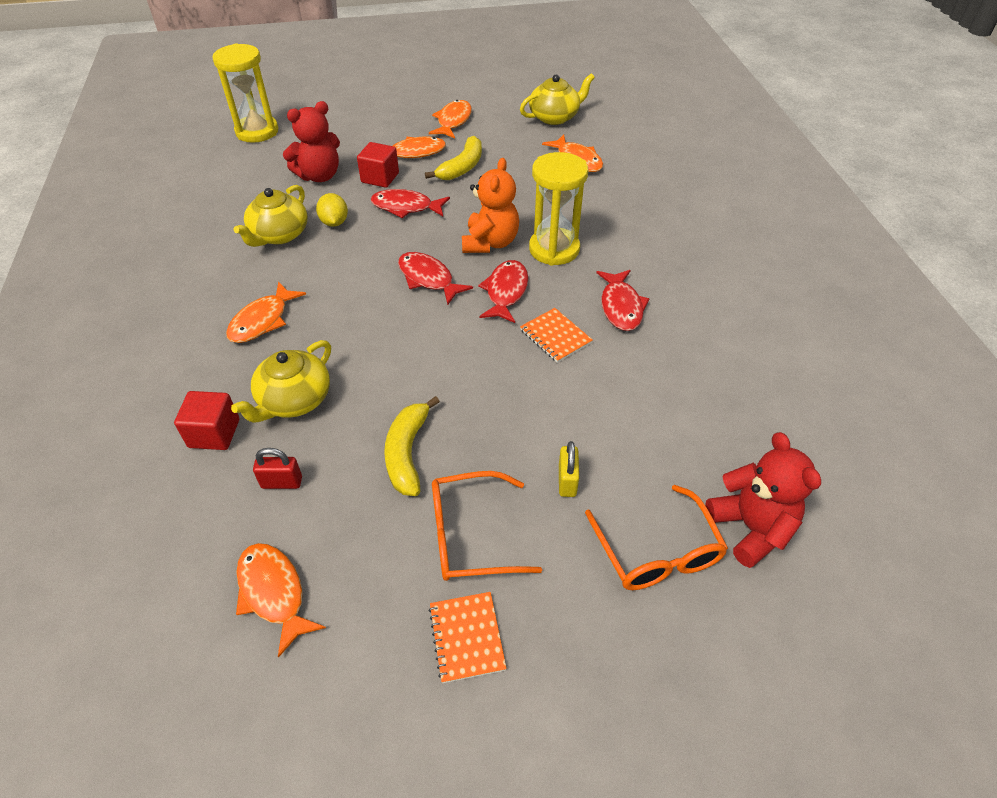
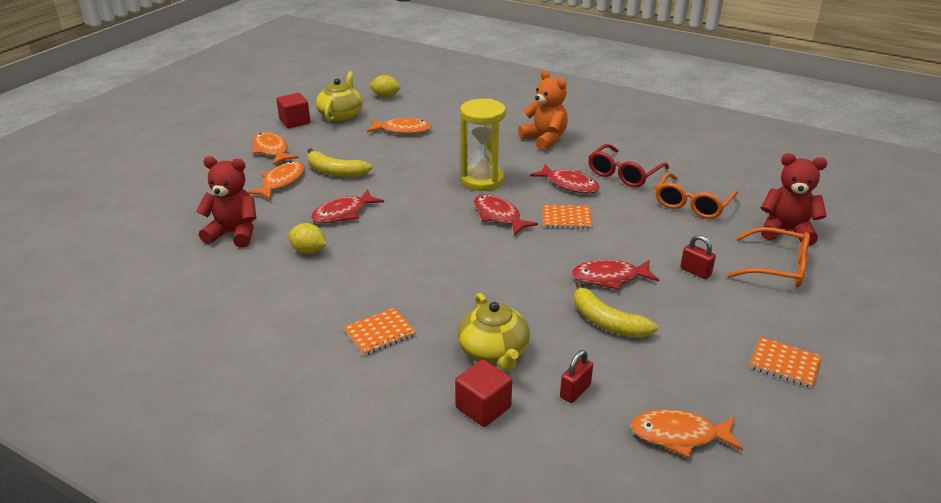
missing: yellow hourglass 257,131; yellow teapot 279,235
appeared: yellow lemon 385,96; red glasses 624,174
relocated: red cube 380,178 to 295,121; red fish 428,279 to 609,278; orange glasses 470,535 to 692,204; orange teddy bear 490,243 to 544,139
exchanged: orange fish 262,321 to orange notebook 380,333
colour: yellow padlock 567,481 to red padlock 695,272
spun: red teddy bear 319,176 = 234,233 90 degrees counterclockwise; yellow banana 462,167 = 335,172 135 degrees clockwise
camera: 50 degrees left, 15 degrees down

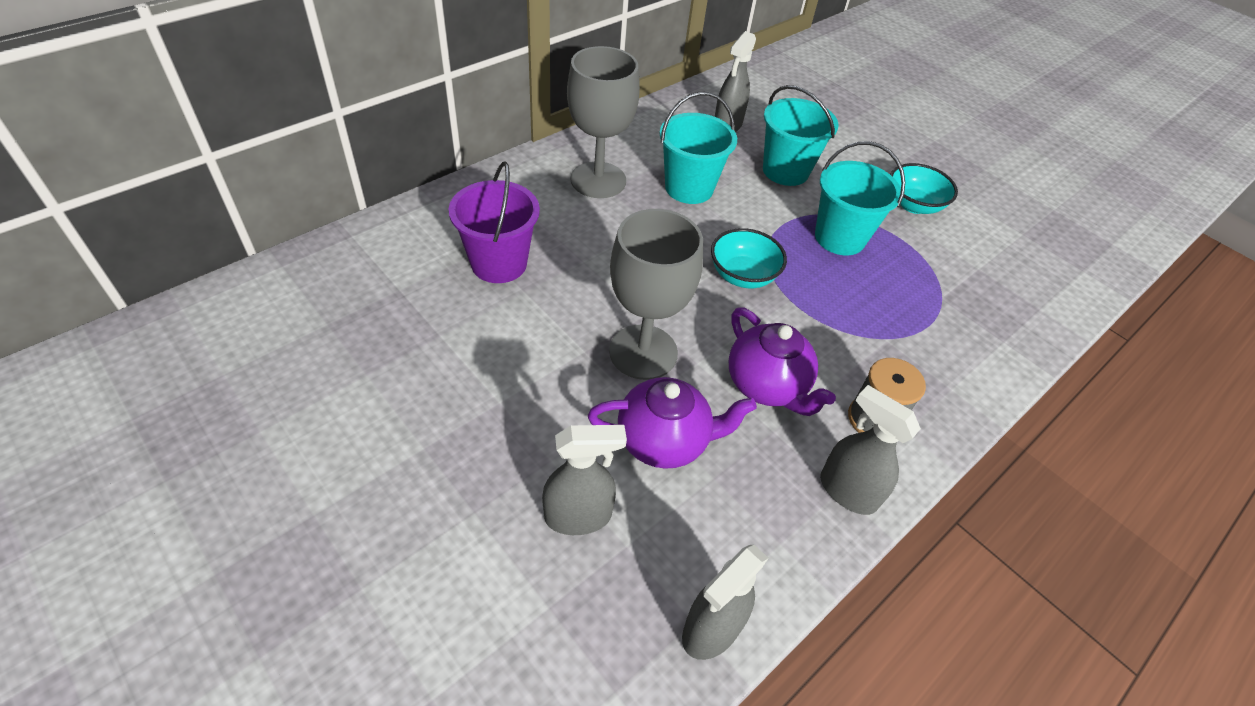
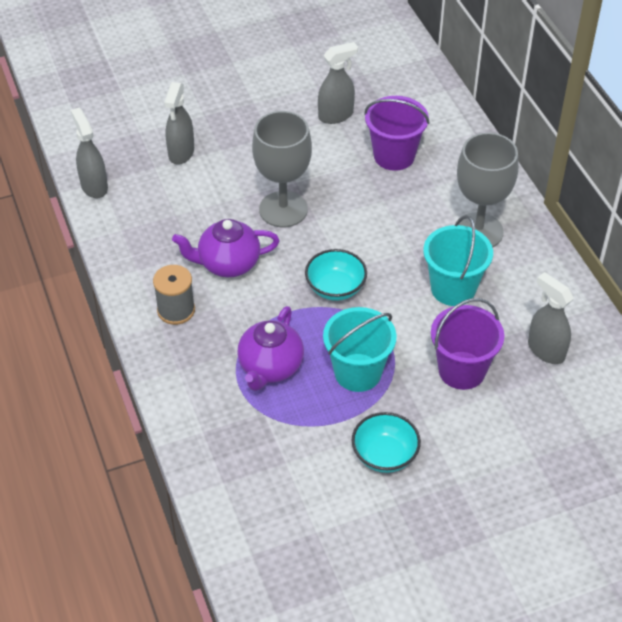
relocated: purple teapot 664,441 to 270,367; grey spray bottle 847,491 to 336,115
colour: turquoise bucket 785,171 to purple bucket 462,370
camera: 115 degrees right, 0 degrees up

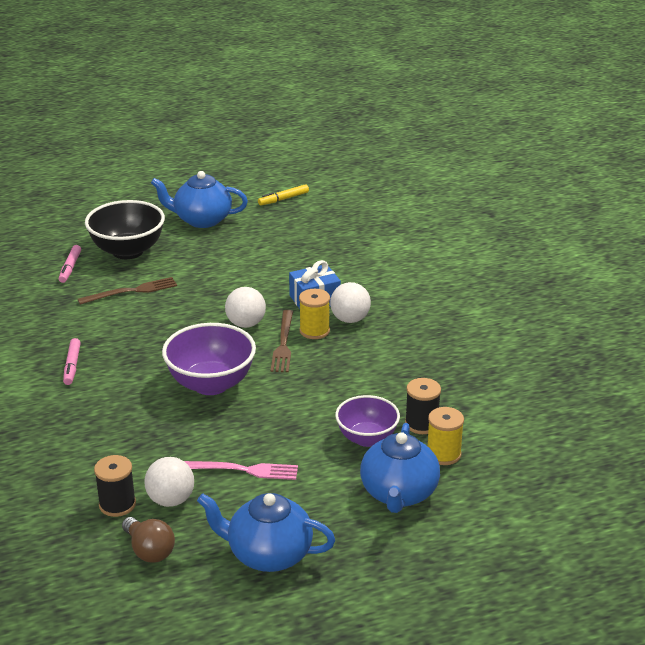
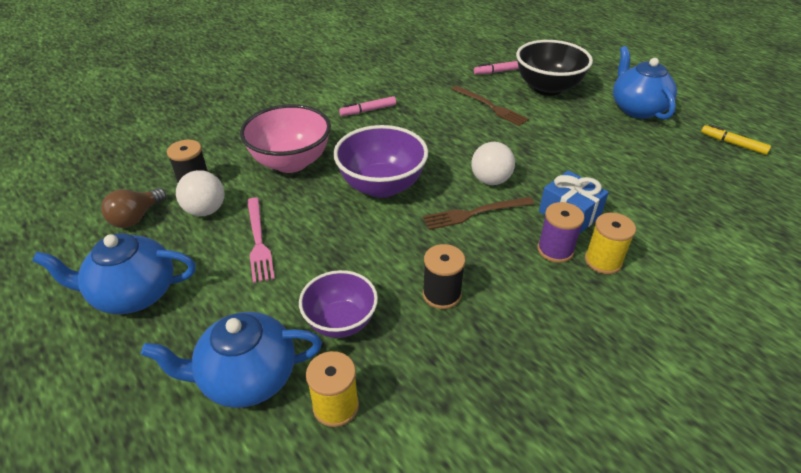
appeared: pink bowl 291,162
relocated: yellow spool 314,331 to 603,261; black spool 421,424 to 441,294
exchanged: white ball 350,319 to purple spool 555,250
spun: blue teapot 268,554 = 133,294 90 degrees counterclockwise
camera: 70 degrees right, 10 degrees up

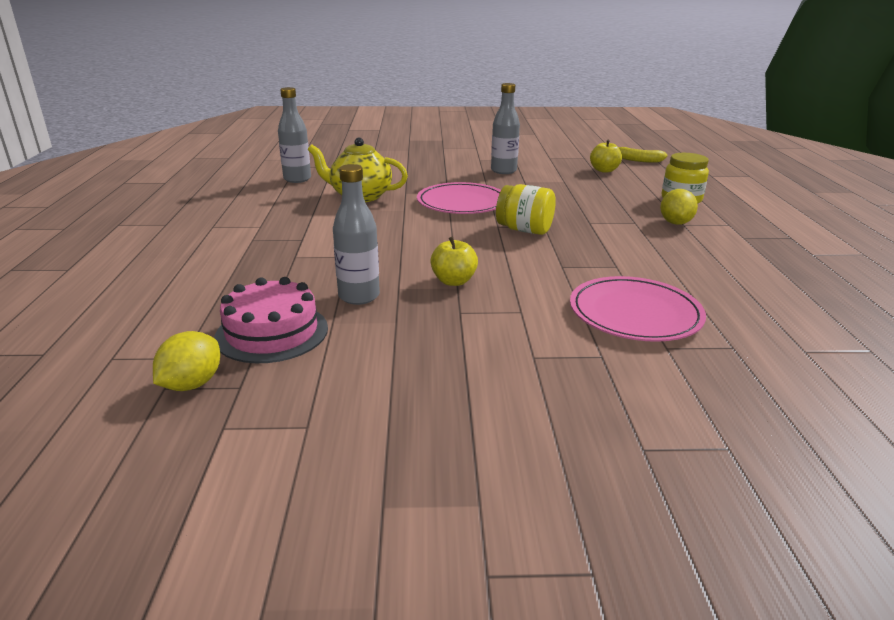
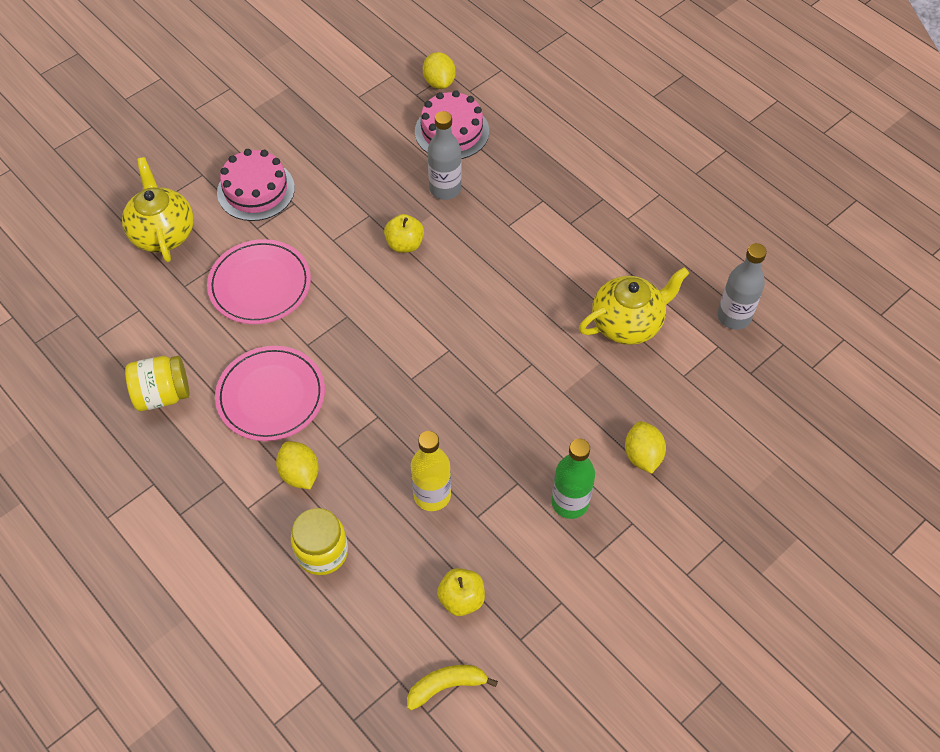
appeared: yellow teapot 163,233; pink cake 256,190; yellow bottle 432,495; yellow lemon 642,456
relocated: pink plate 462,203 to 271,396; yellow jar 524,230 to 162,394
colour: grey bottle 503,171 to green bottle 570,502
camera: 140 degrees right, 30 degrees up

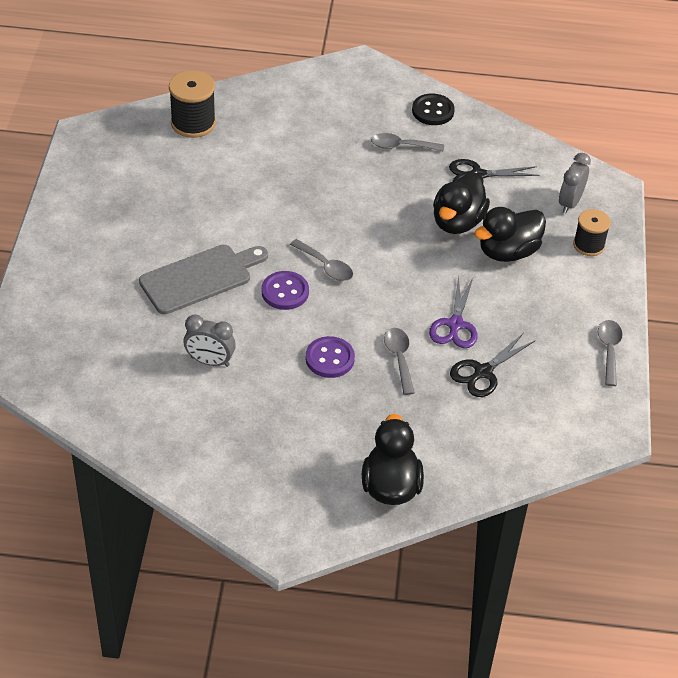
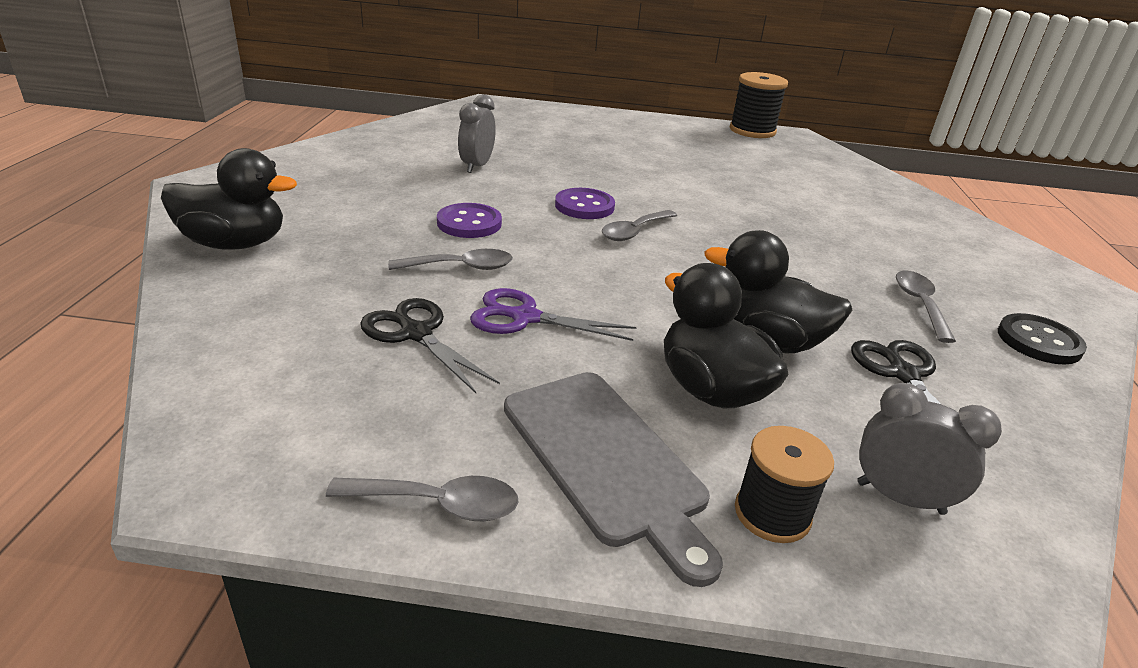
relocated: grey cutting board 200,278 to 606,460; black spool 193,123 to 752,131
camera: 90 degrees right, 15 degrees down

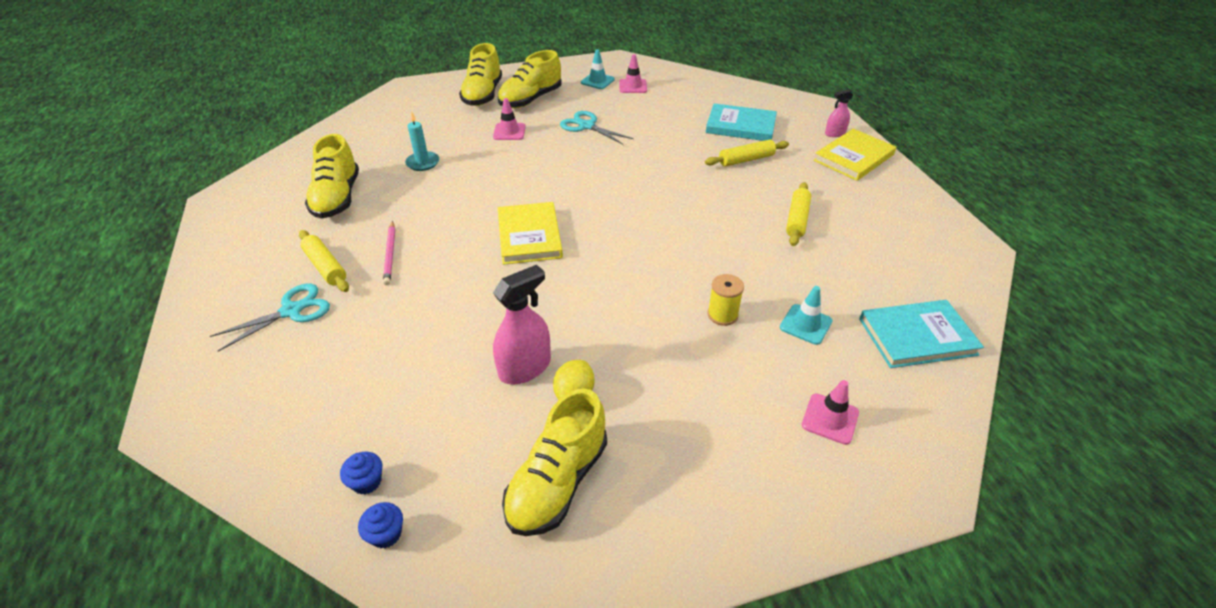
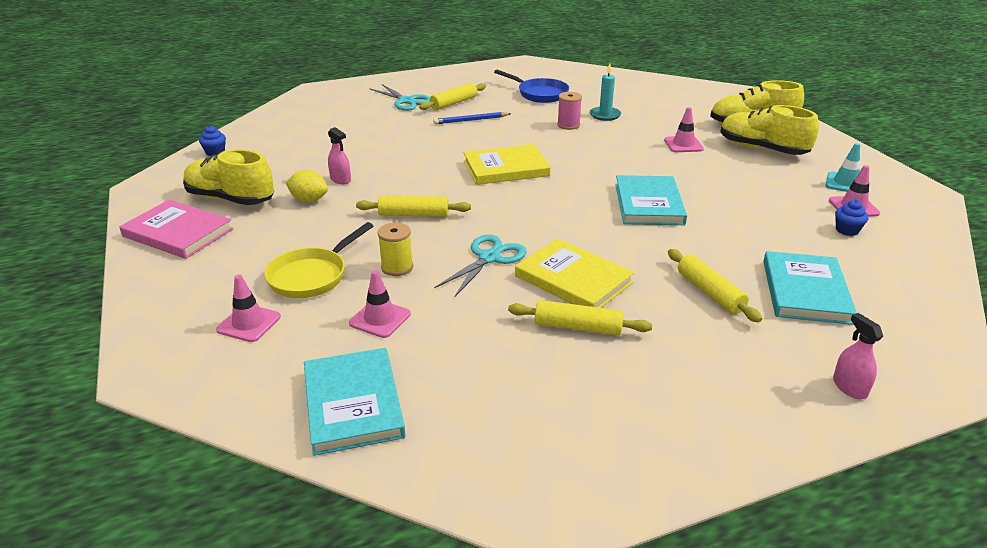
appeared: pink book 178,233; yellow pan 312,276; yellow rolling pin 414,214; pink spool 568,125; turquoise book 649,204
relocated: blue cupcake 367,482 to 847,230; turquoise scissors 586,126 to 489,258; yellow book 854,157 to 573,279
exchanged: yellow shoe 337,198 to blue pan 539,94
colour: pink pencil 390,254 to blue pencil 471,120; turquoise traffic cone 805,324 to pink traffic cone 380,319
size: pink spray bottle 525,368 = 340,179 x0.57
camera: 85 degrees right, 10 degrees down

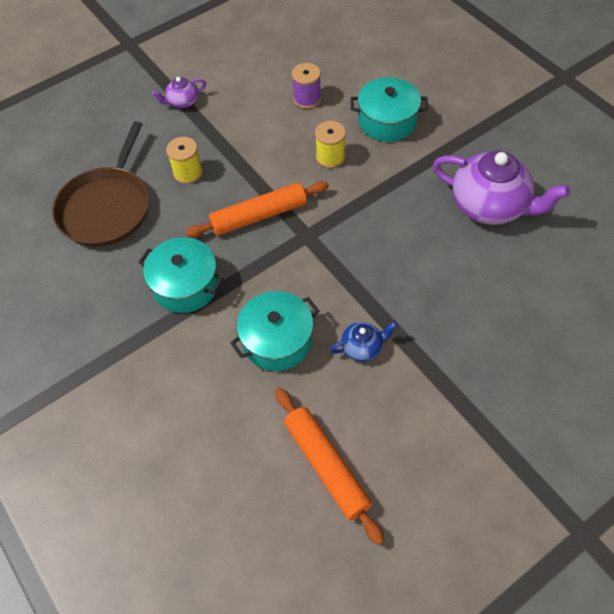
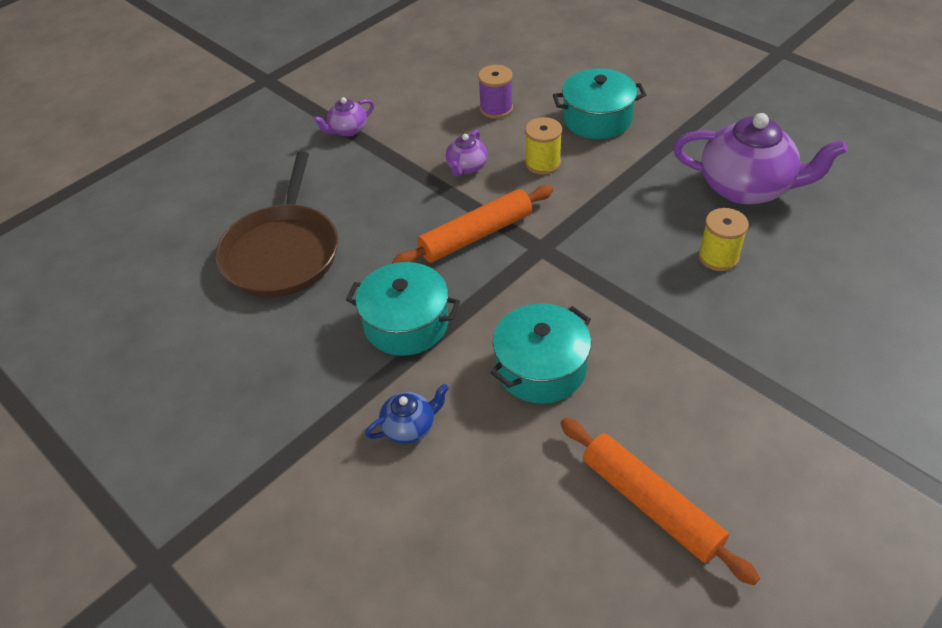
appeared: purple teapot 466,167
relocated: yellow spool 188,173 to 718,257; blue teapot 362,347 to 410,427
camera: 10 degrees left, 10 degrees down

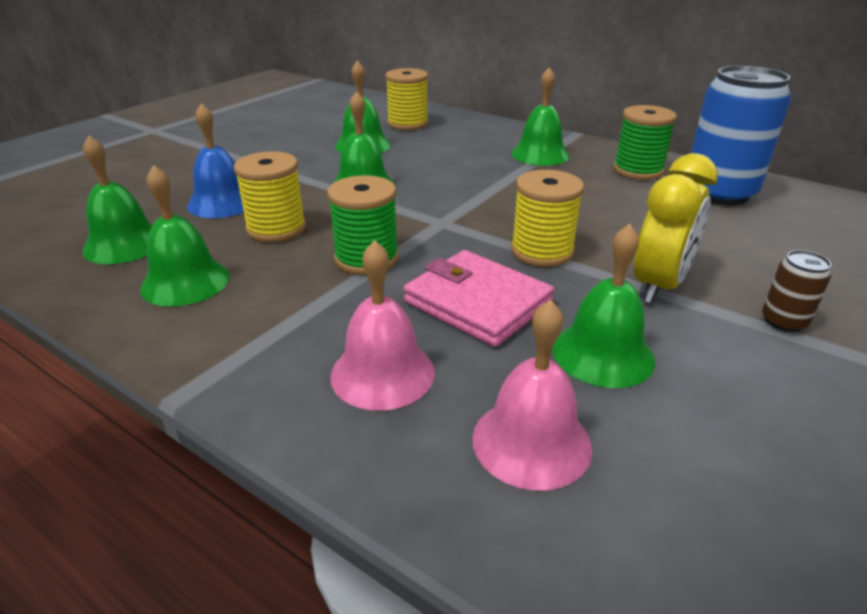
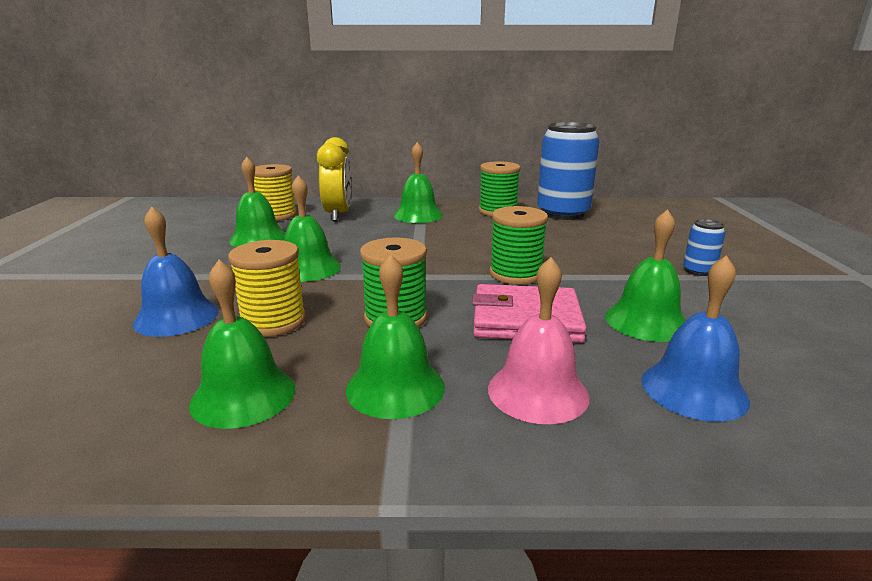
relocated: green bell 124,244 to 395,387; yellow clock 659,286 to 338,215
colour: pink bell 531,442 to blue bell 693,389; yellow spool 542,251 to green spool 515,274; brown can 783,321 to blue can 698,271
camera: 35 degrees left, 10 degrees down

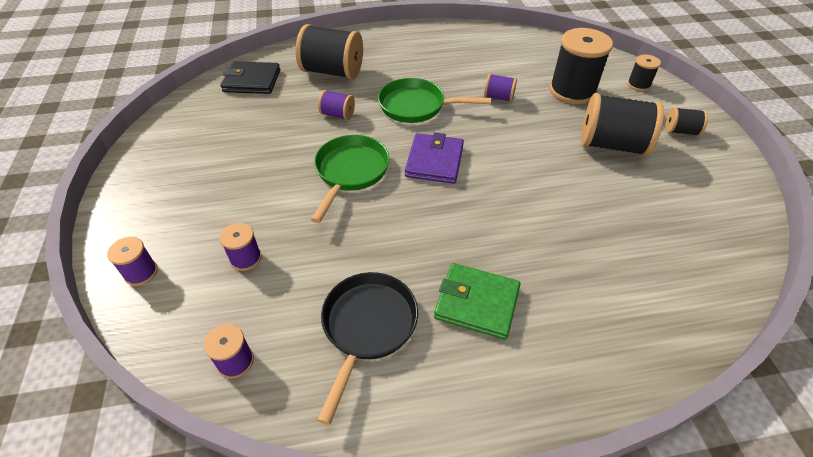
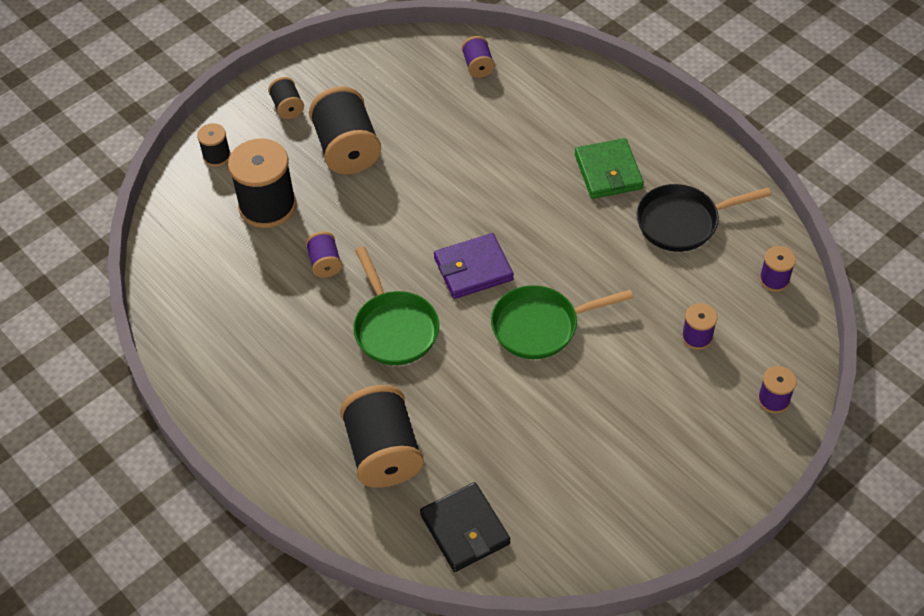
relocated: purple spool 337,114 to 478,66
camera: 120 degrees left, 5 degrees up

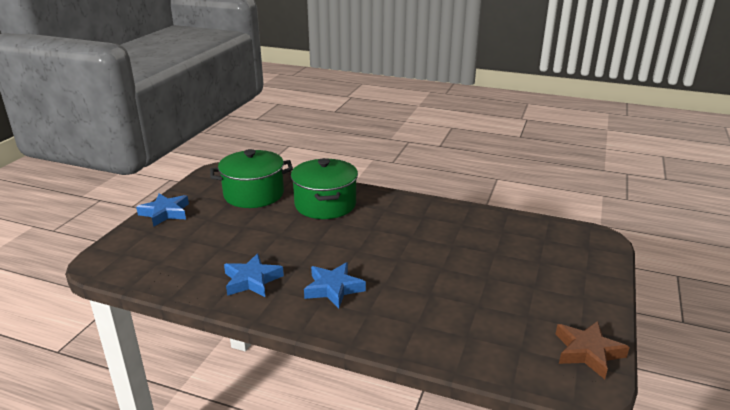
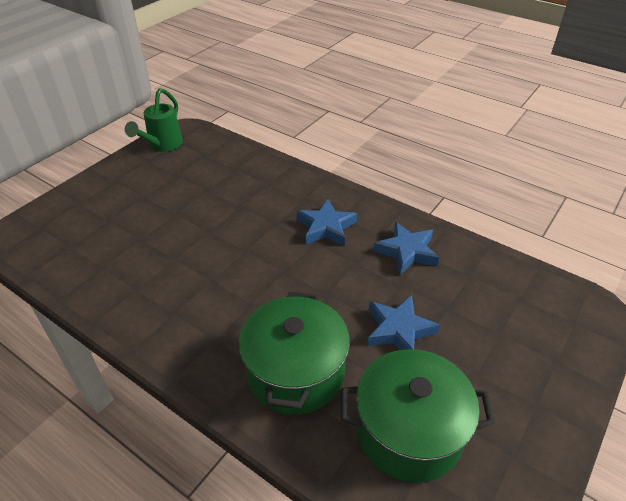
relocated: blue star 165,213 to 398,330
exchanged: brown star 588,352 to green watering can 162,146
camera: 165 degrees left, 15 degrees up

